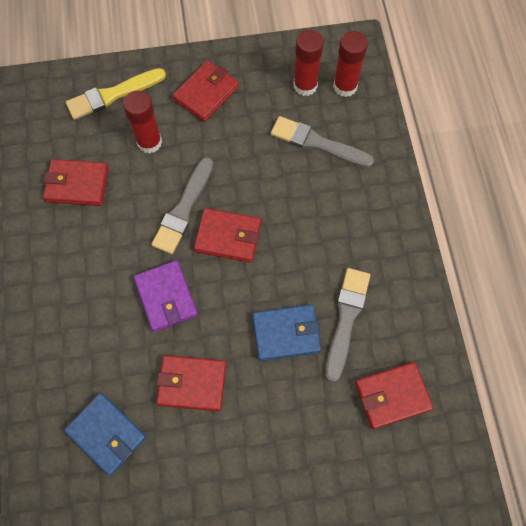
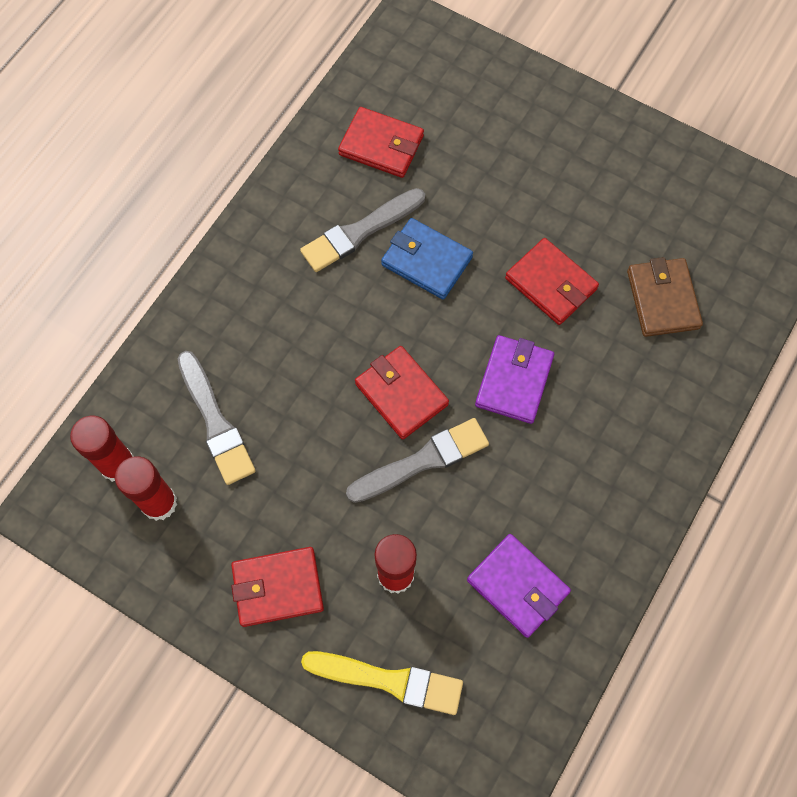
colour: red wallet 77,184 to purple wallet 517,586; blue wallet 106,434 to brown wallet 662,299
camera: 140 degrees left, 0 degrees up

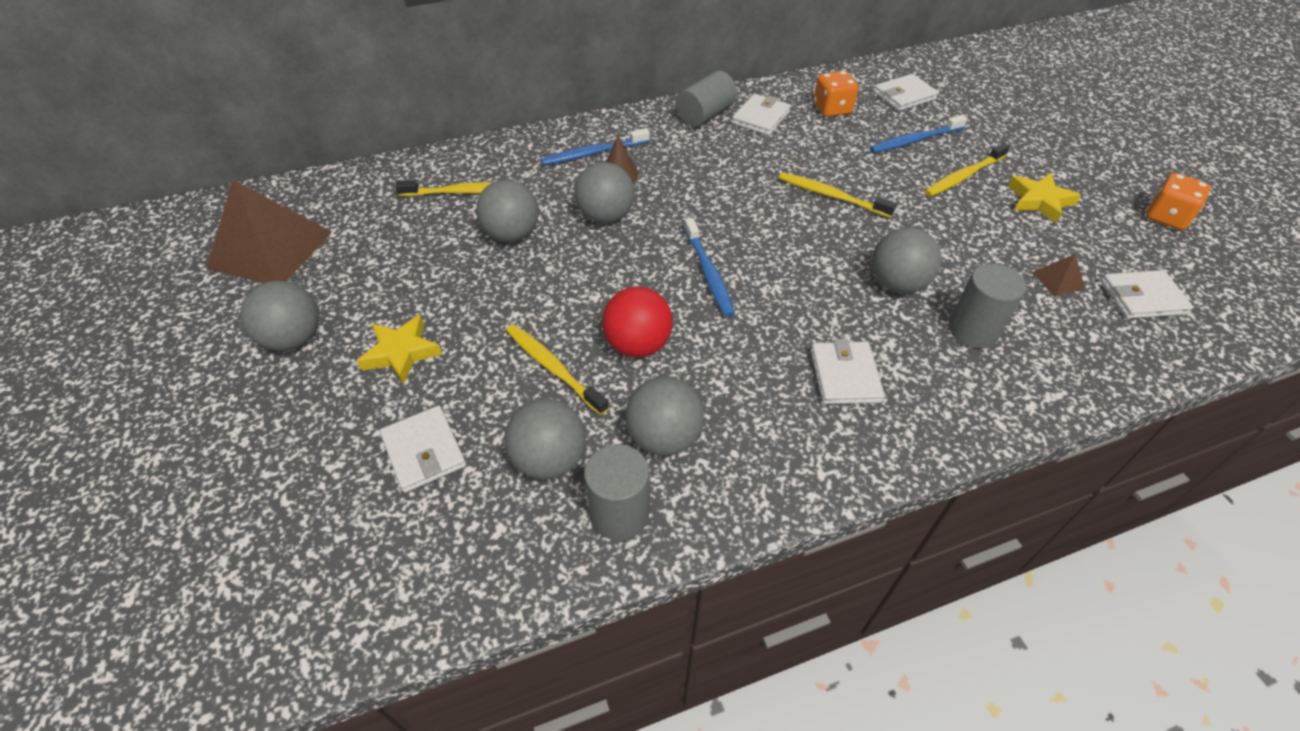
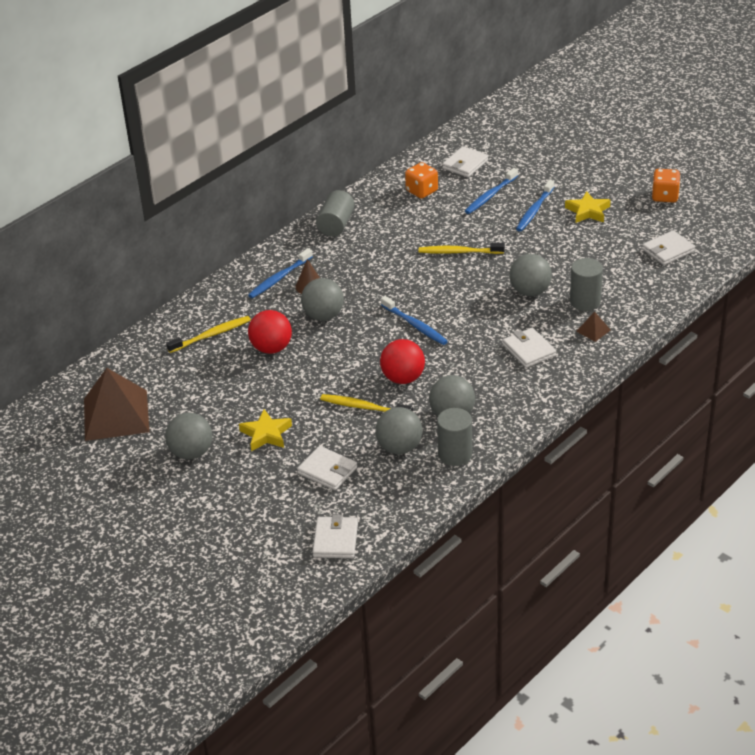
relocated: white wallet 761,118 to 335,540; brown pyramid 1058,280 to 593,330
colour: grey ball 512,235 to red ball 271,348; yellow toothbrush 963,176 to blue toothbrush 534,210
camera: 25 degrees left, 10 degrees down

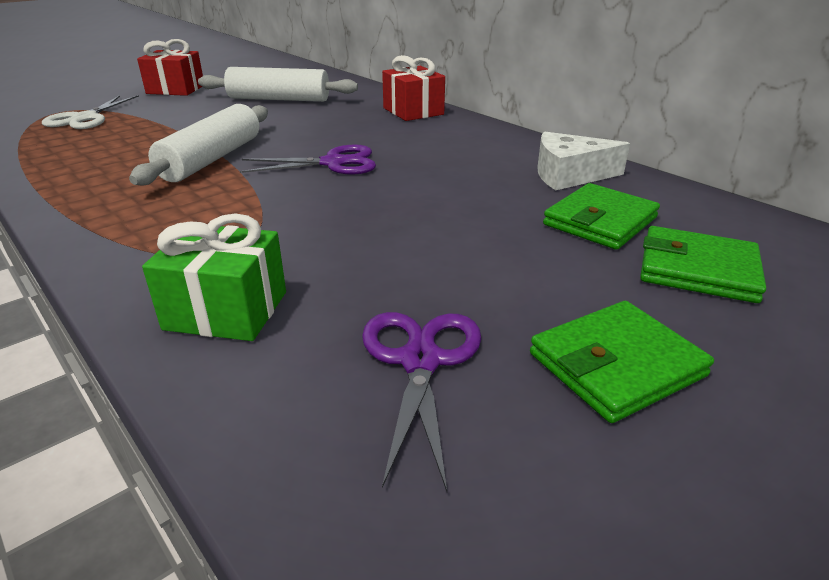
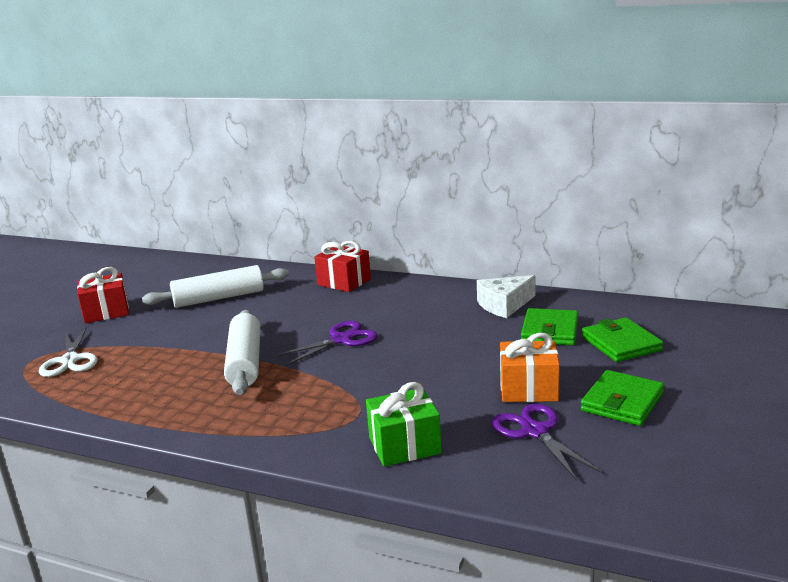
appeared: orange gift 528,389
spun: green wallet 697,269 = 621,343 75 degrees clockwise
camera: 25 degrees left, 10 degrees down

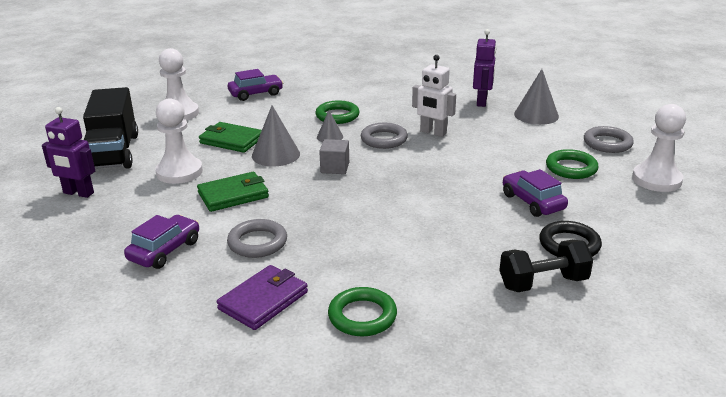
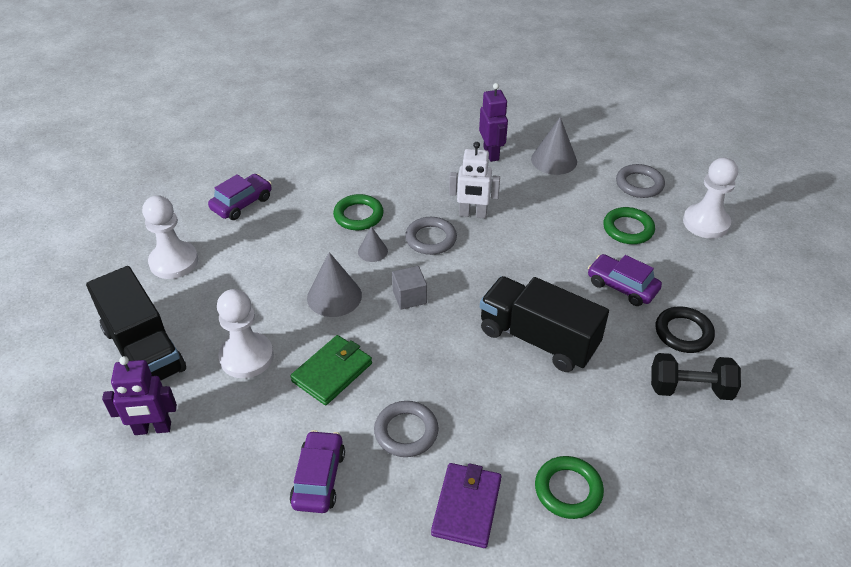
missing: green wallet 231,140
appeared: black truck 538,339
spun: black dumbbell 543,283 = 690,389 45 degrees clockwise
camera: 25 degrees left, 15 degrees up

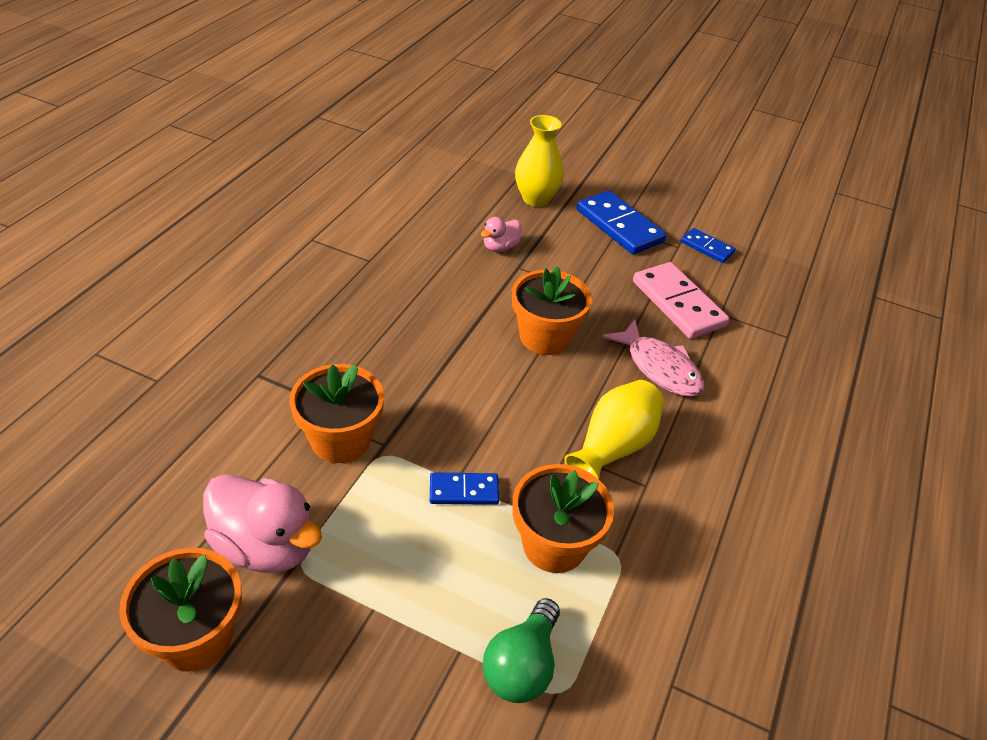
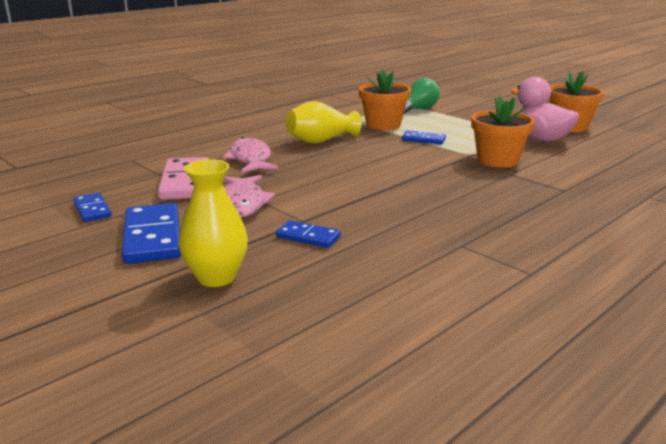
missing: orange flower pot 545,337
appeared: pink fish 242,204
exchanged: pink duck 500,247 to blue domino 308,237
camera: 155 degrees left, 20 degrees down

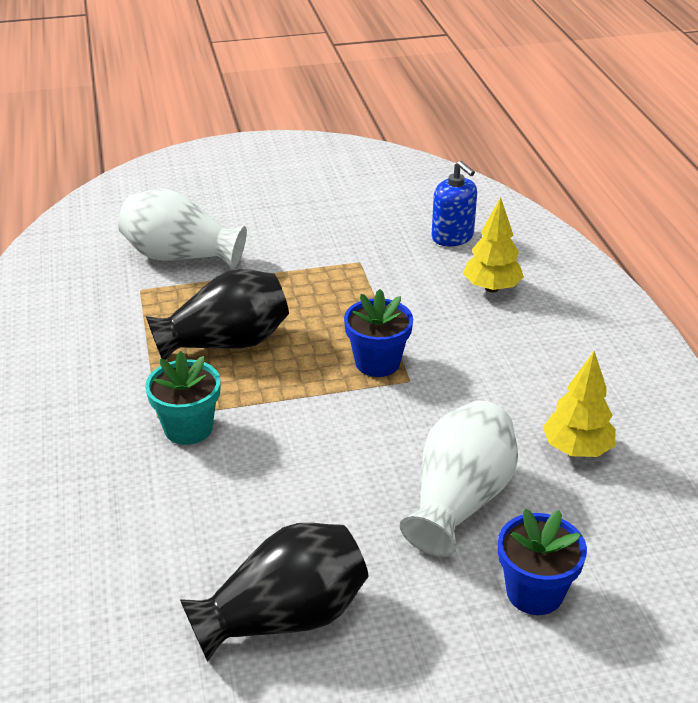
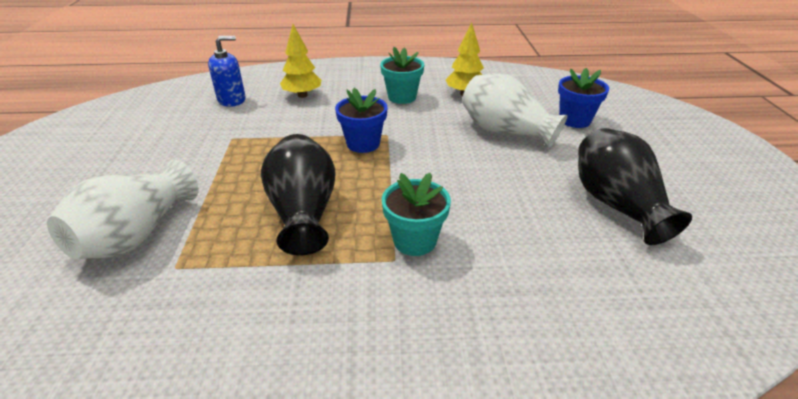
appeared: turquoise flower pot 402,97
camera: 80 degrees left, 0 degrees up

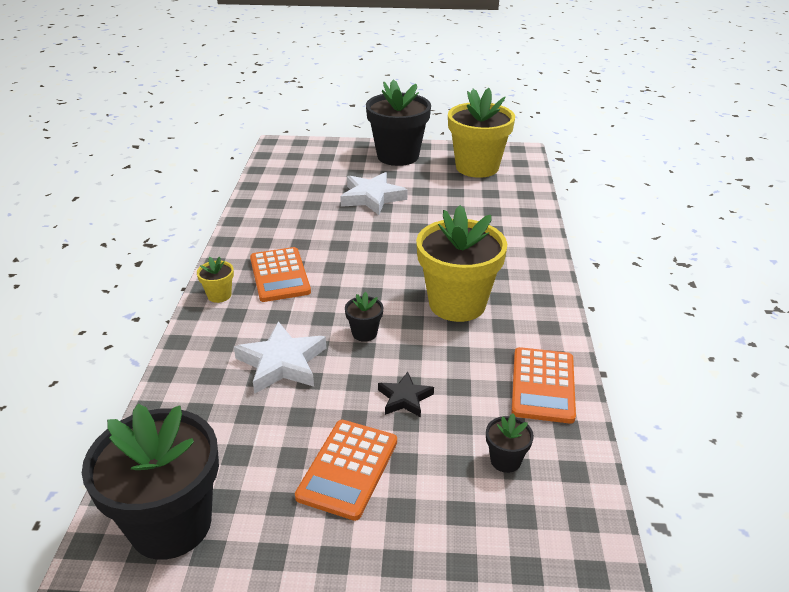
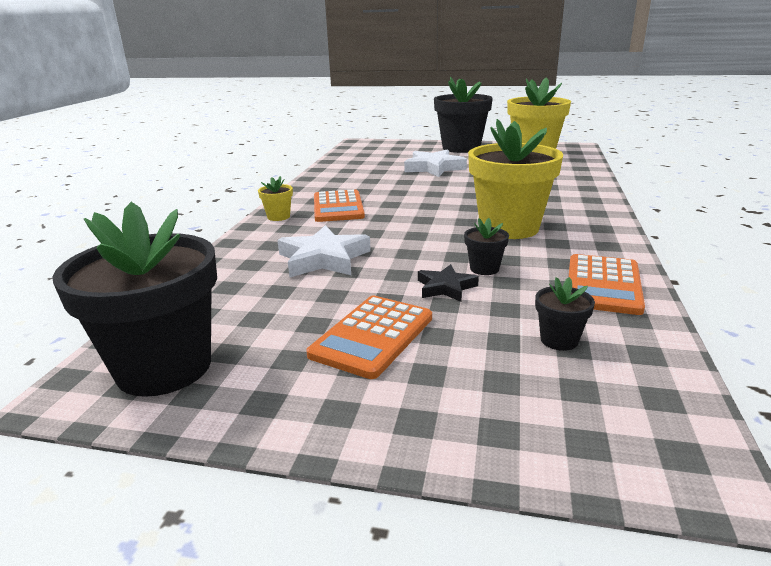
relocated: black flower pot 364,333 to 484,269
camera: 10 degrees right, 10 degrees down

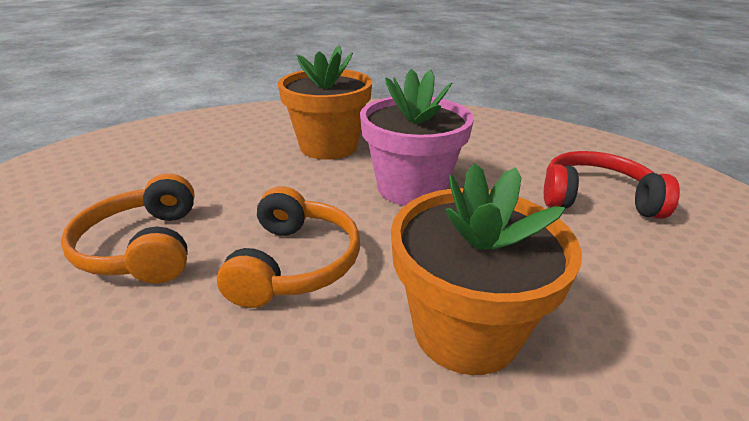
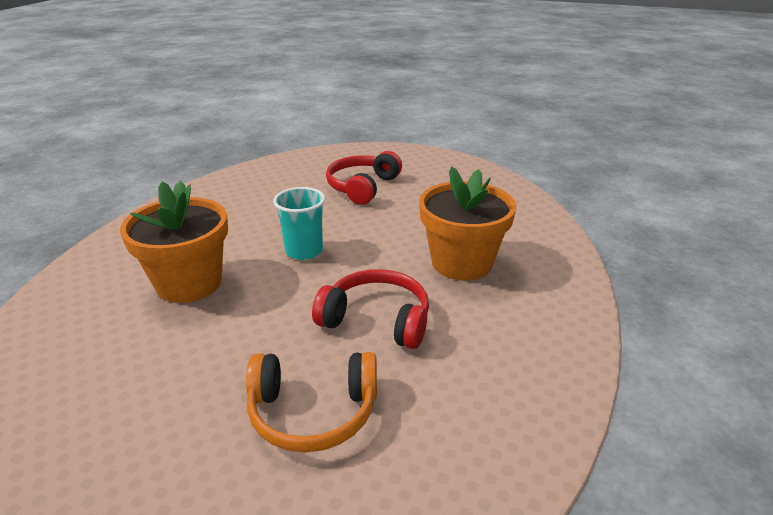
exchanged: pink flower pot 411,188 to turquoise cup 304,251
colour: orange headphones 294,263 to red headphones 376,320
camera: 75 degrees left, 0 degrees up

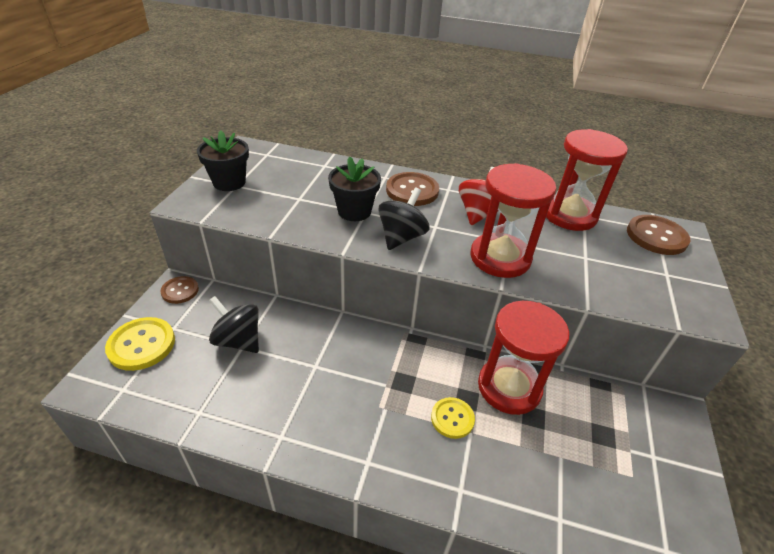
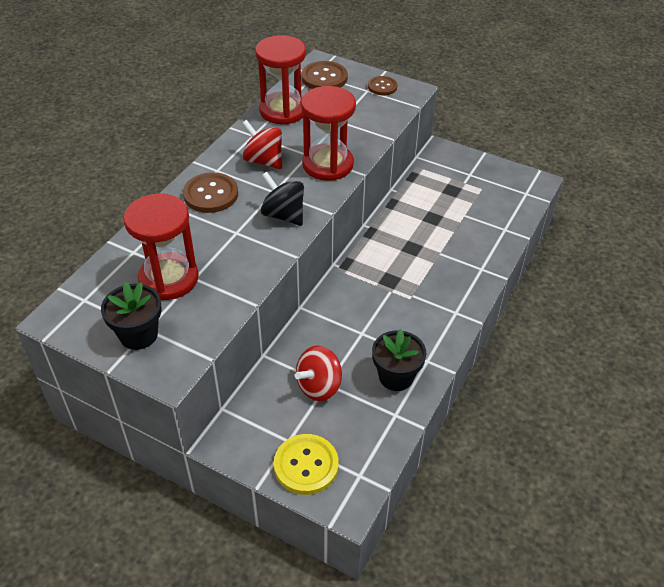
missing: yellow button 452,418
relocated: brown button 180,291 to 382,87; black flower pot 354,211 to 396,377; red hourglass 509,387 to 169,278
colour: black spinning top 238,340 to red spinning top 319,386
camera: 75 degrees left, 5 degrees up

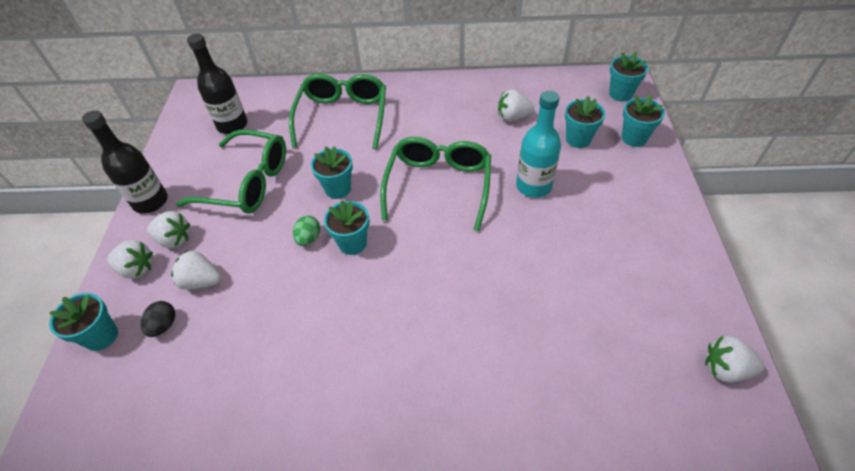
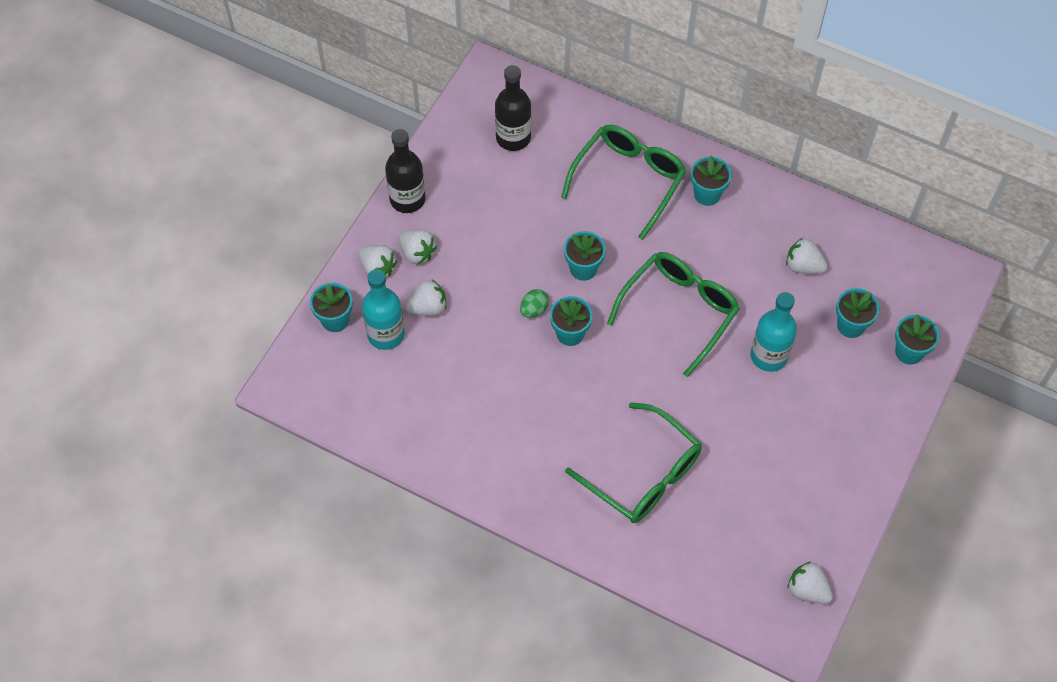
relocated: green glasses 248,183 to 644,475; turquoise flower pot 620,94 to 707,194
exchanged: black egg 164,325 to turquoise bottle 386,334
spun: white strawberry 201,281 = 427,307 120 degrees clockwise
camera: 25 degrees right, 10 degrees up

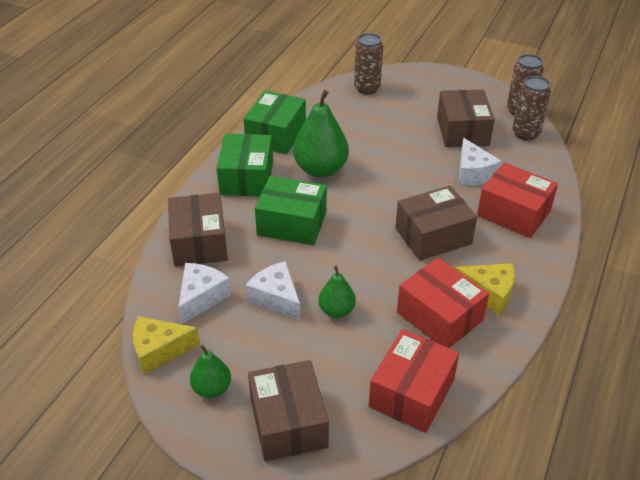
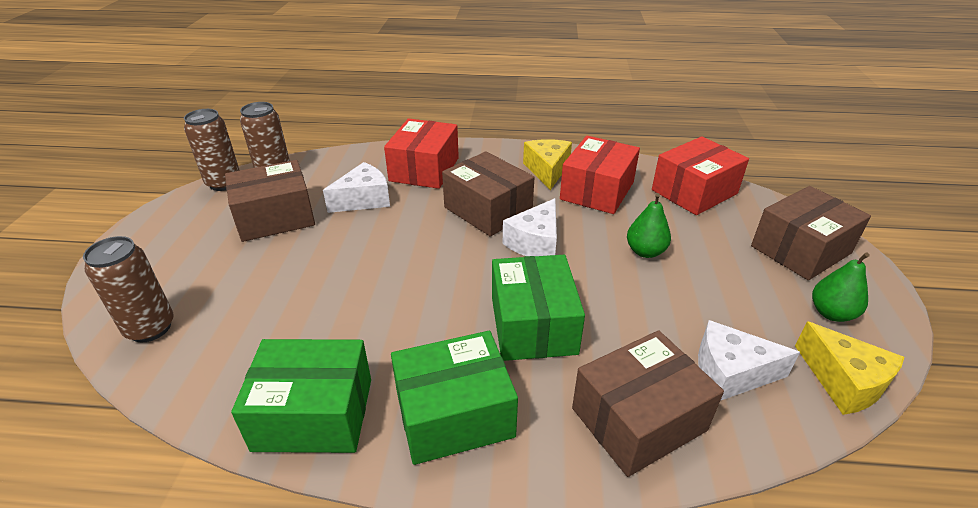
missing: green pear 320,169
relocated: white cheese 276,298 to 535,242
spun: red box 411,393 = 694,192 45 degrees counterclockwise
camera: 110 degrees left, 5 degrees down

